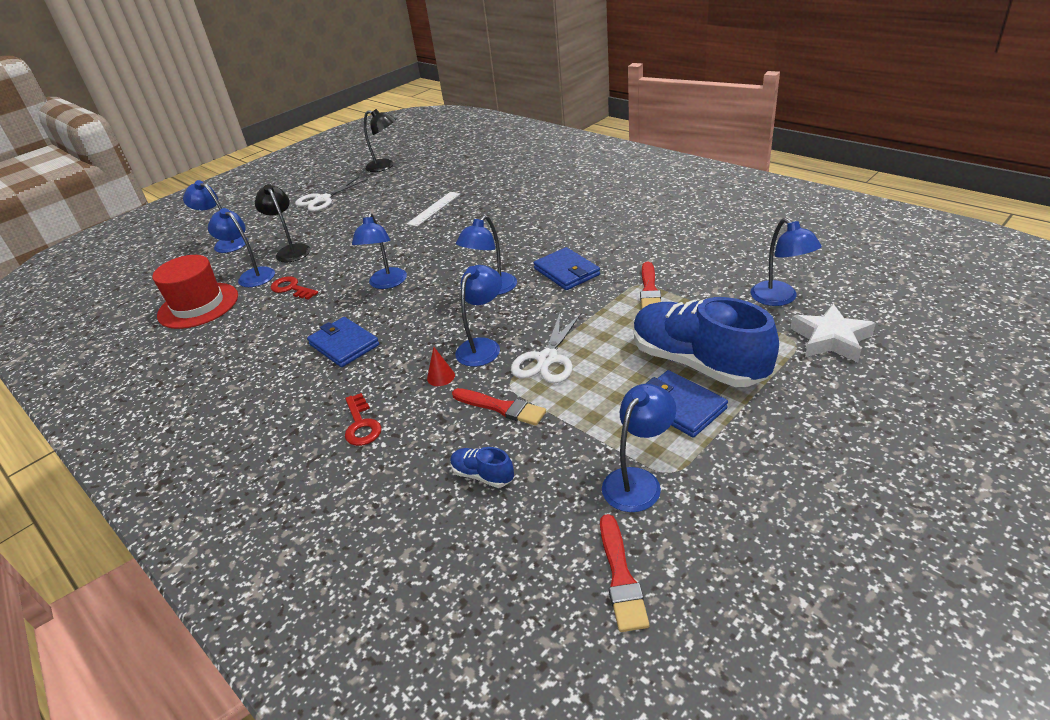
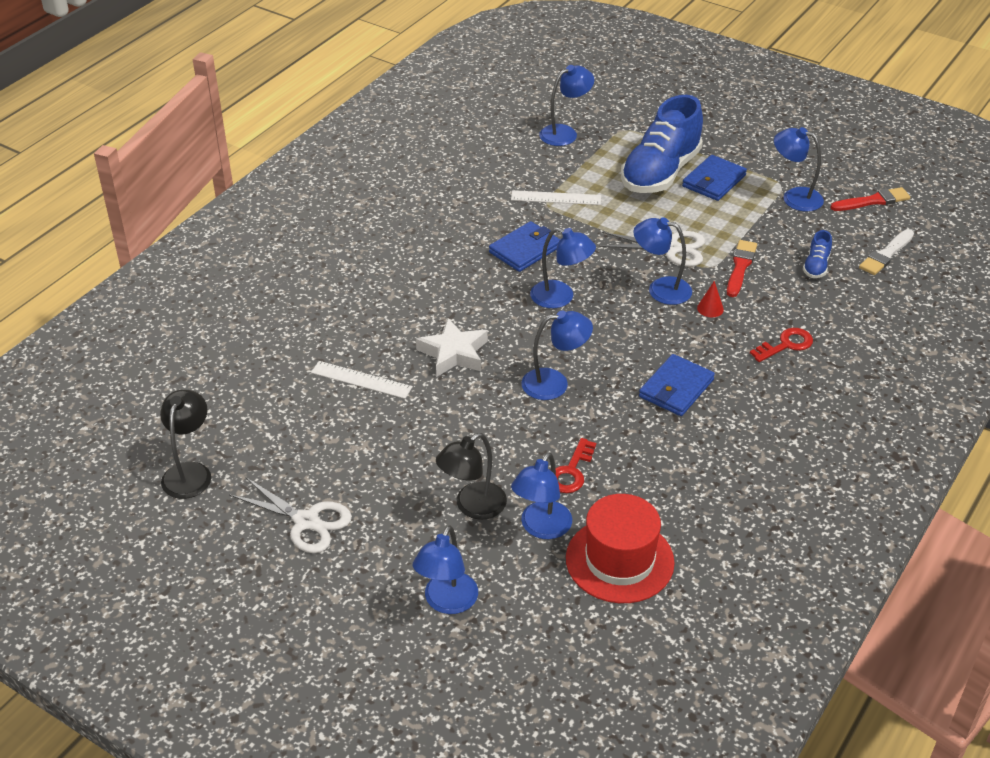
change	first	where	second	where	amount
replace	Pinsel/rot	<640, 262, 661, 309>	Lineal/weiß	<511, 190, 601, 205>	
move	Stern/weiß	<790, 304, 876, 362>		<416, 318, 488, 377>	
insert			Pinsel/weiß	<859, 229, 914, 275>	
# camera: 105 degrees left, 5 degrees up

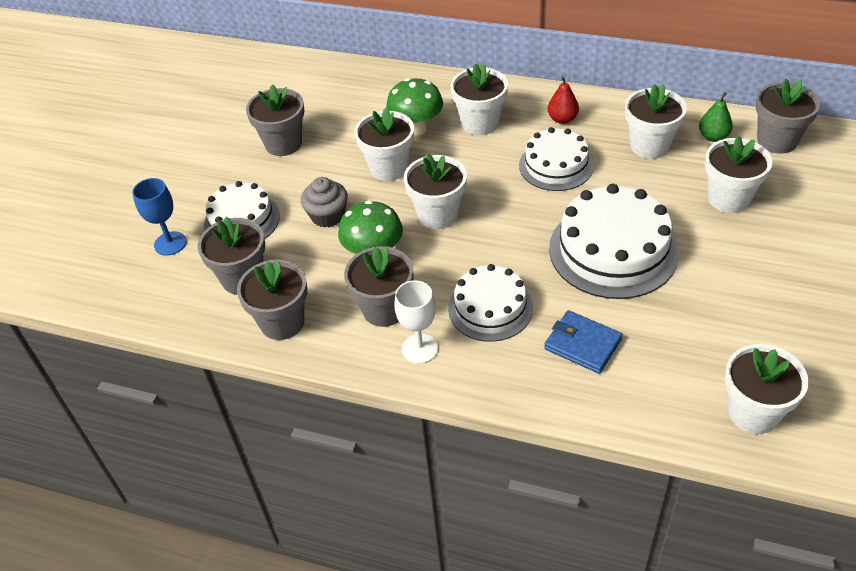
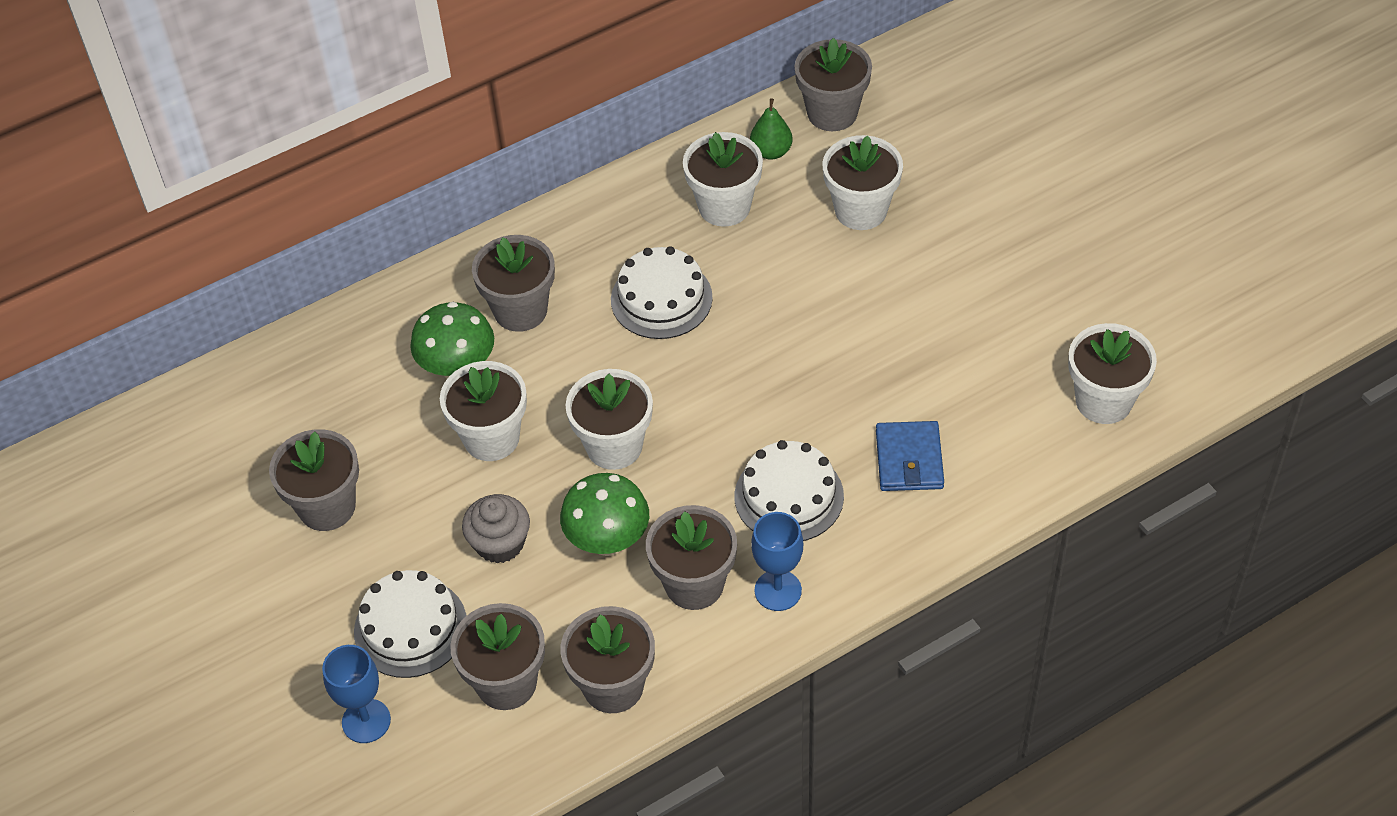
change	first	where	second	where	amount
recolor	Kelch/weiß	<394, 280, 438, 364>	Kelch/blau	<751, 512, 803, 611>	
recolor	Blumentopf/weiß	<450, 63, 508, 135>	Blumentopf/grau	<472, 235, 555, 332>	
rotate	Geldbörse/blau	<544, 310, 623, 374>		<876, 421, 944, 491>	75 degrees counterclockwise
delete	Birne/rot	<547, 76, 579, 124>			
delete	Kuchen/weiß	<549, 184, 679, 299>			
# camera: 50 degrees left, 5 degrees up

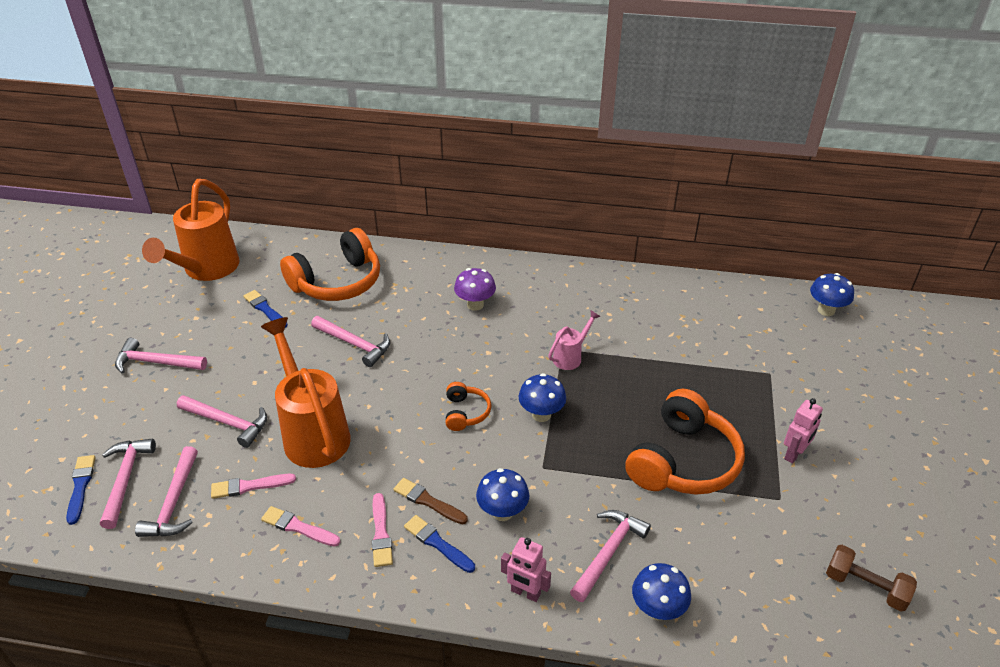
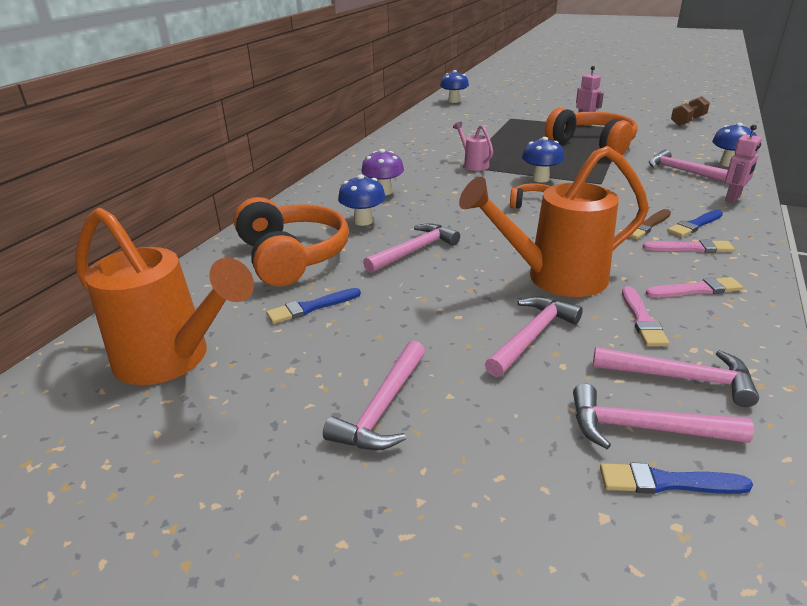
change	first	where	second	where	amount
rotate	Pinsel/rosa	<261, 506, 340, 547>		<646, 277, 743, 297>	135 degrees counterclockwise
move	Pilz/blau	<476, 468, 529, 521>		<338, 175, 386, 226>	
# camera: 75 degrees left, 10 degrees down

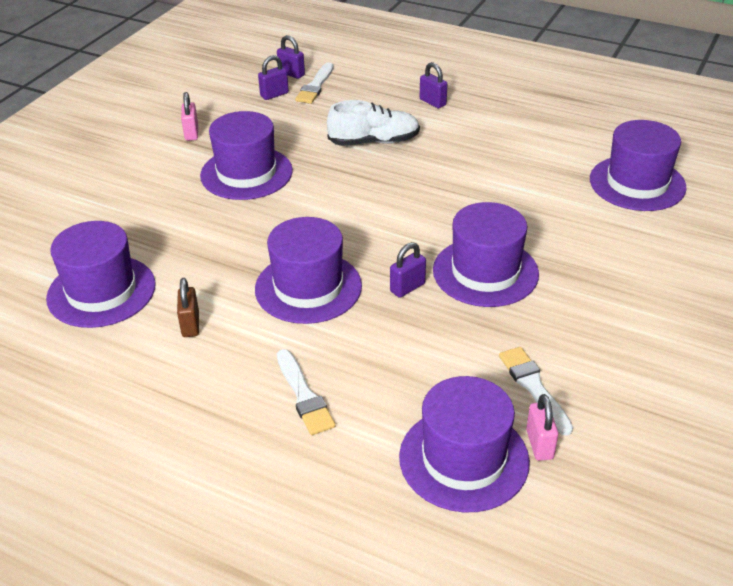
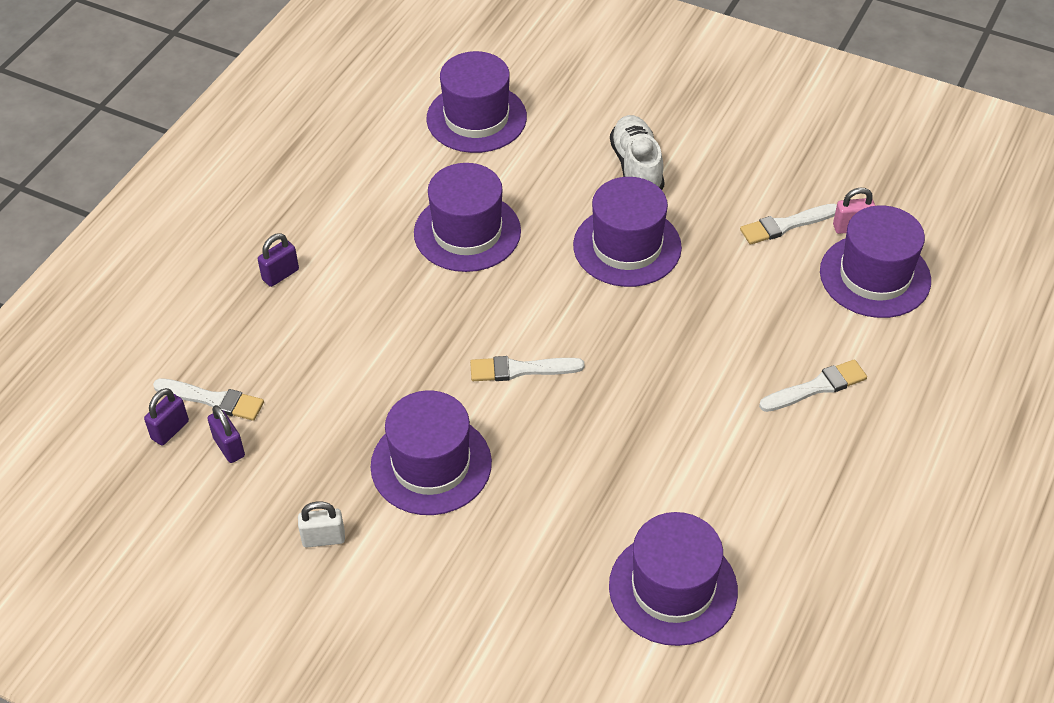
change	first	where	second	where	amount
delete	Vorhängeschloss/braun	<177, 278, 199, 337>			
recolor	Vorhängeschloss/rosa	<181, 92, 198, 141>	Vorhängeschloss/weiß	<298, 502, 345, 548>	
move	Hut/lila	<255, 217, 362, 324>		<414, 163, 521, 272>	
move	Schuh/weiß	<327, 100, 420, 146>		<610, 115, 665, 190>	
delete	Vorhängeschloss/lila	<390, 242, 426, 298>			
insert			Pinsel/weiß	<470, 356, 585, 381>	
# camera: 90 degrees left, 10 degrees up

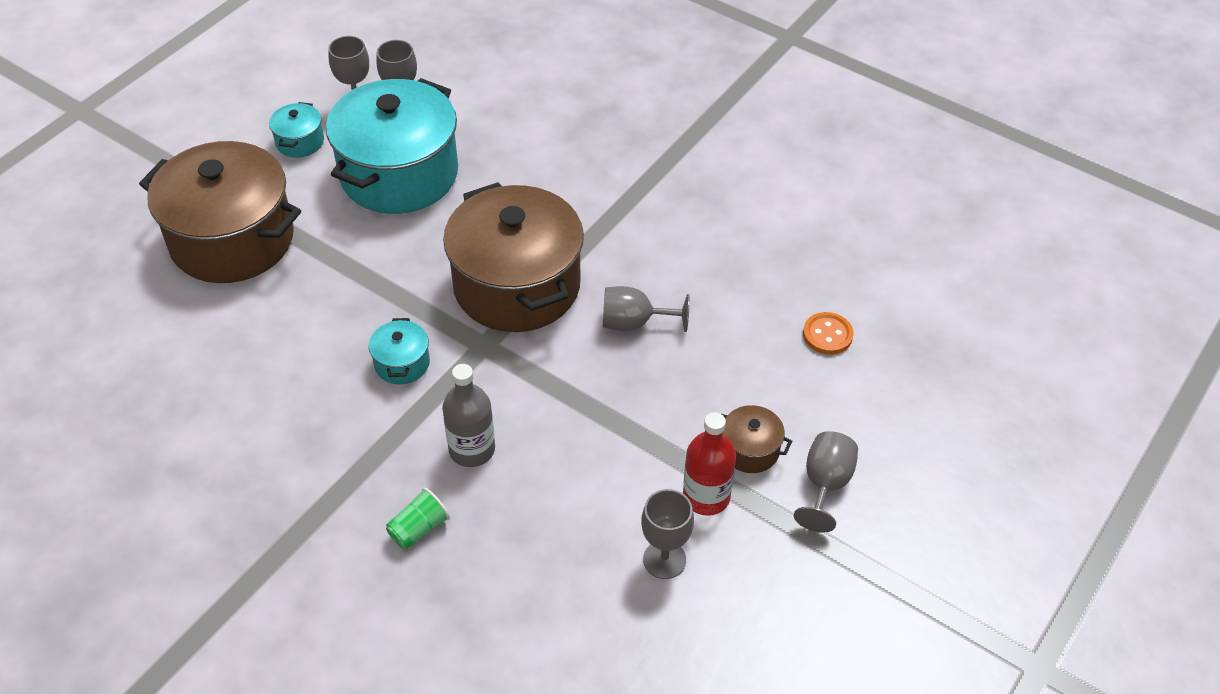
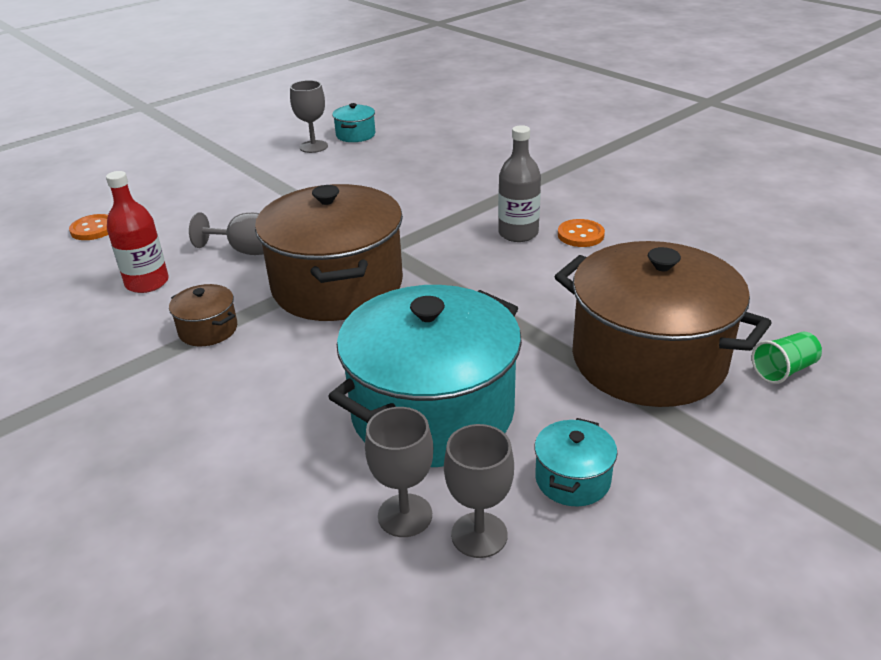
change	first	where	second	where	amount
move	Kochtopf/türkis	<369, 318, 430, 384>		<332, 103, 375, 142>	
move	Becher/grün	<386, 488, 450, 549>		<751, 332, 822, 384>	
move	Flasche/grau	<442, 364, 495, 467>		<498, 125, 541, 242>	
move	Flasche/rot	<683, 412, 736, 516>		<106, 171, 169, 293>	
move	Kochtopf/braun	<722, 405, 792, 473>		<169, 284, 237, 346>	
delete	Kelch/grau	<794, 431, 858, 533>			
insert			Knopf/orange	<558, 219, 605, 247>	
# camera: 165 degrees left, 15 degrees down

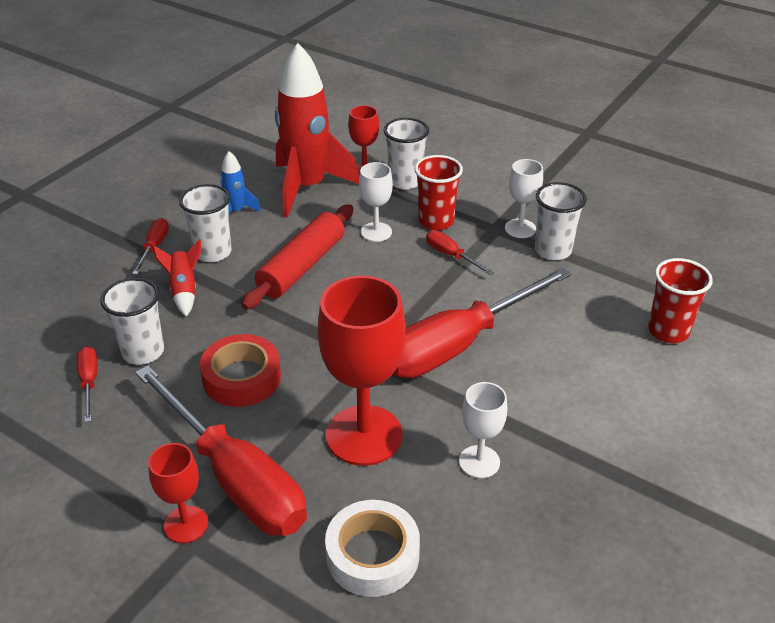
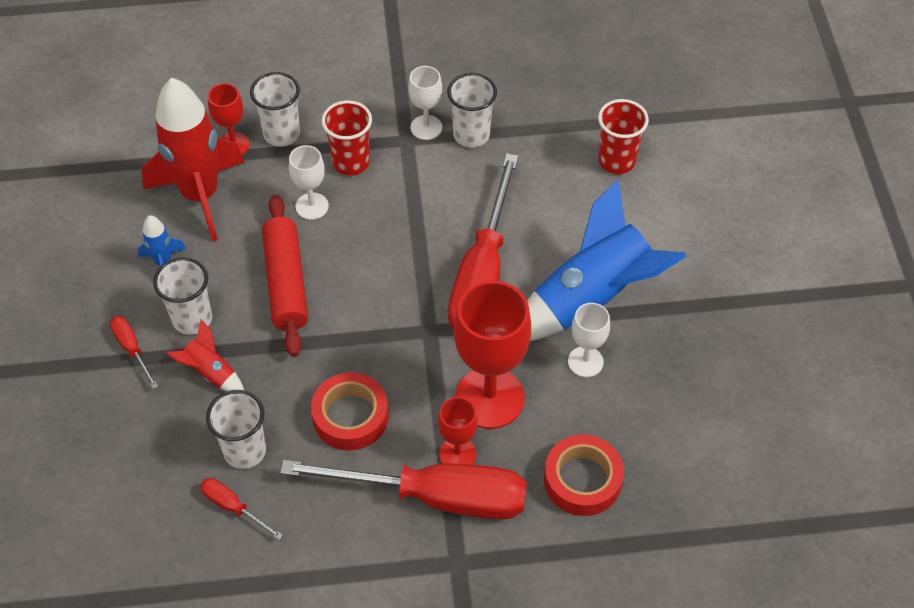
change	first	where	second	where	amount
move	Kelch/rot	<148, 443, 208, 543>		<438, 397, 478, 465>	
recolor	Klebeband/weiß	<325, 500, 420, 597>	Klebeband/rot	<544, 435, 624, 516>	
delete	Schraubenzieher/rot	<426, 230, 494, 275>			
insert			Rakete/blau	<527, 179, 687, 341>	
# camera: 40 degrees left, 15 degrees up

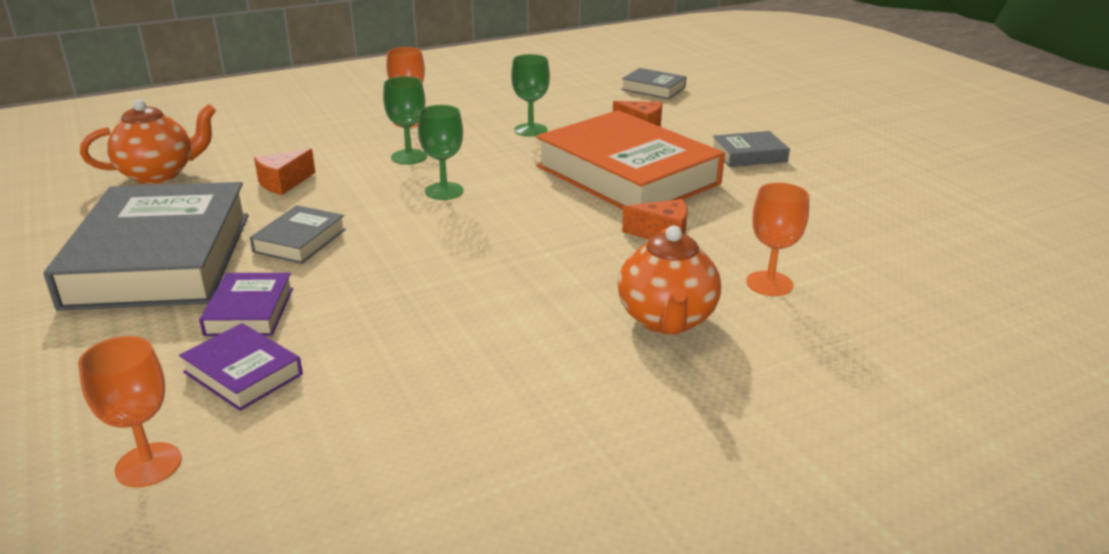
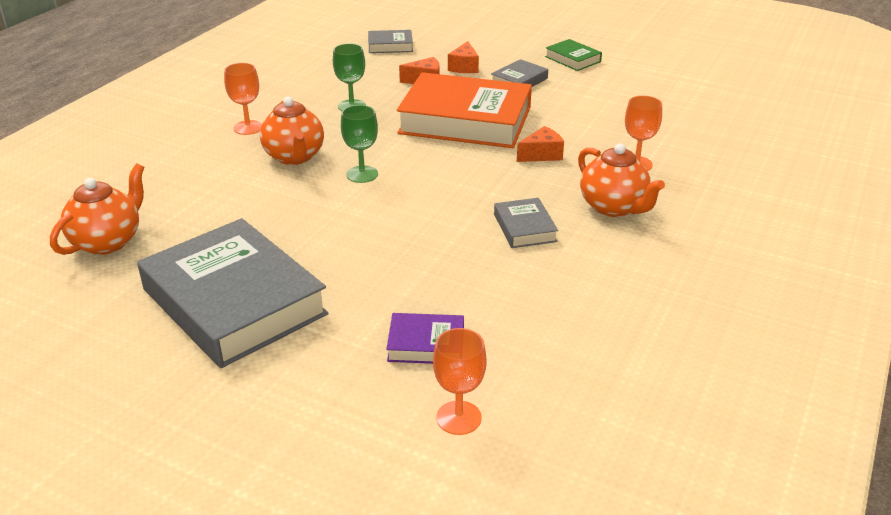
change	first	where	second	where	amount
delete	Buch/lila	<199, 273, 293, 336>			
move	Buch/grau	<250, 205, 346, 264>		<494, 198, 558, 248>	
move	Käse/orange	<254, 149, 316, 195>		<448, 41, 479, 73>	
replace	Kelch/grün	<383, 76, 427, 165>	Teekanne/orange	<260, 97, 324, 165>	
insert			Buch/grün	<545, 39, 602, 71>	
# camera: 35 degrees left, 5 degrees up

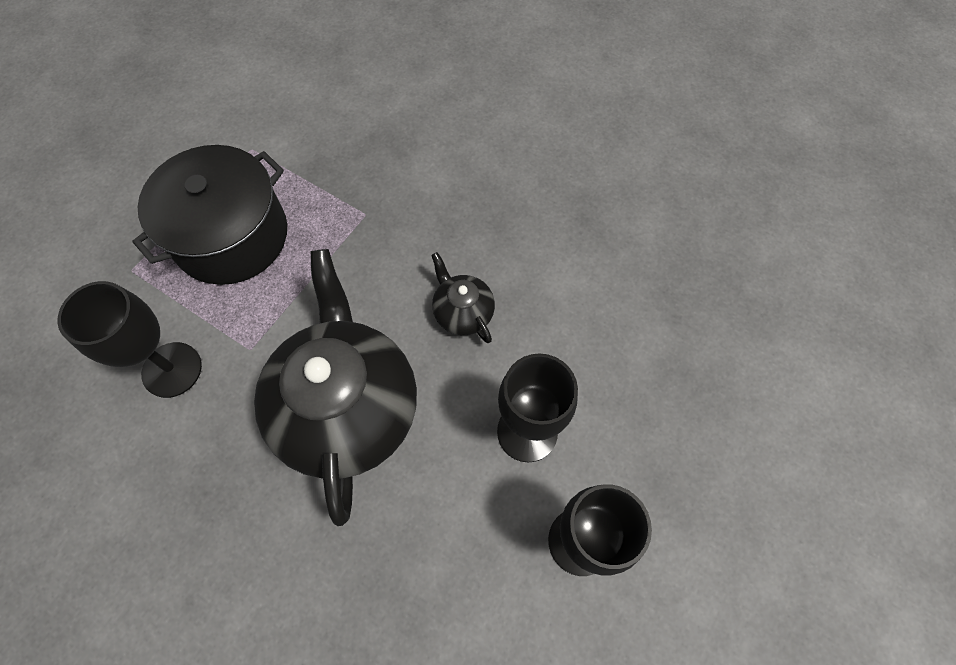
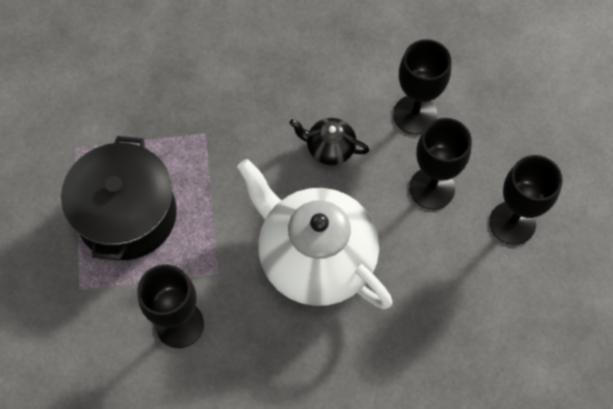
change	first	where	second	where	amount
recolor	Teekanne/schwarz	<254, 249, 417, 526>	Teekanne/weiß	<237, 159, 392, 309>	
insert			Kelch/schwarz	<393, 39, 451, 134>	
# camera: 40 degrees left, 0 degrees up

